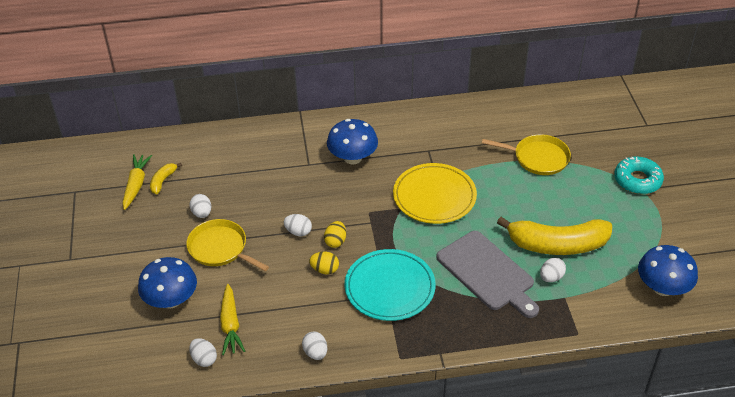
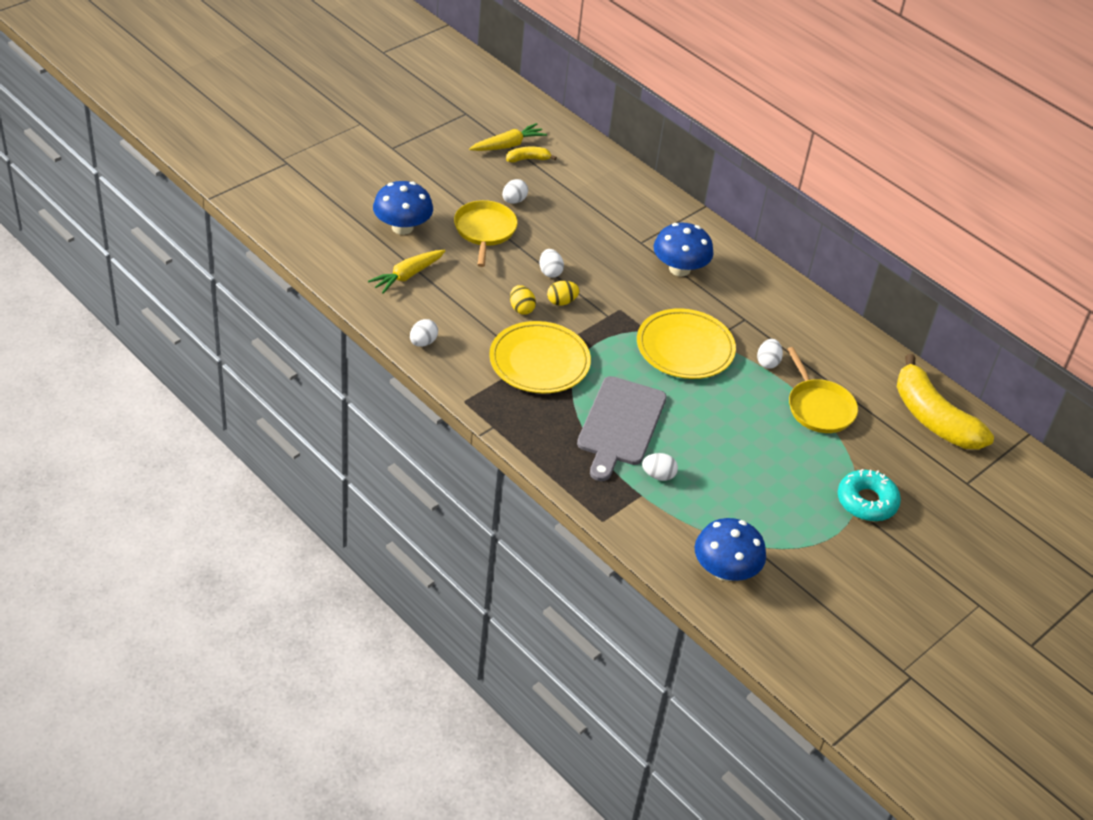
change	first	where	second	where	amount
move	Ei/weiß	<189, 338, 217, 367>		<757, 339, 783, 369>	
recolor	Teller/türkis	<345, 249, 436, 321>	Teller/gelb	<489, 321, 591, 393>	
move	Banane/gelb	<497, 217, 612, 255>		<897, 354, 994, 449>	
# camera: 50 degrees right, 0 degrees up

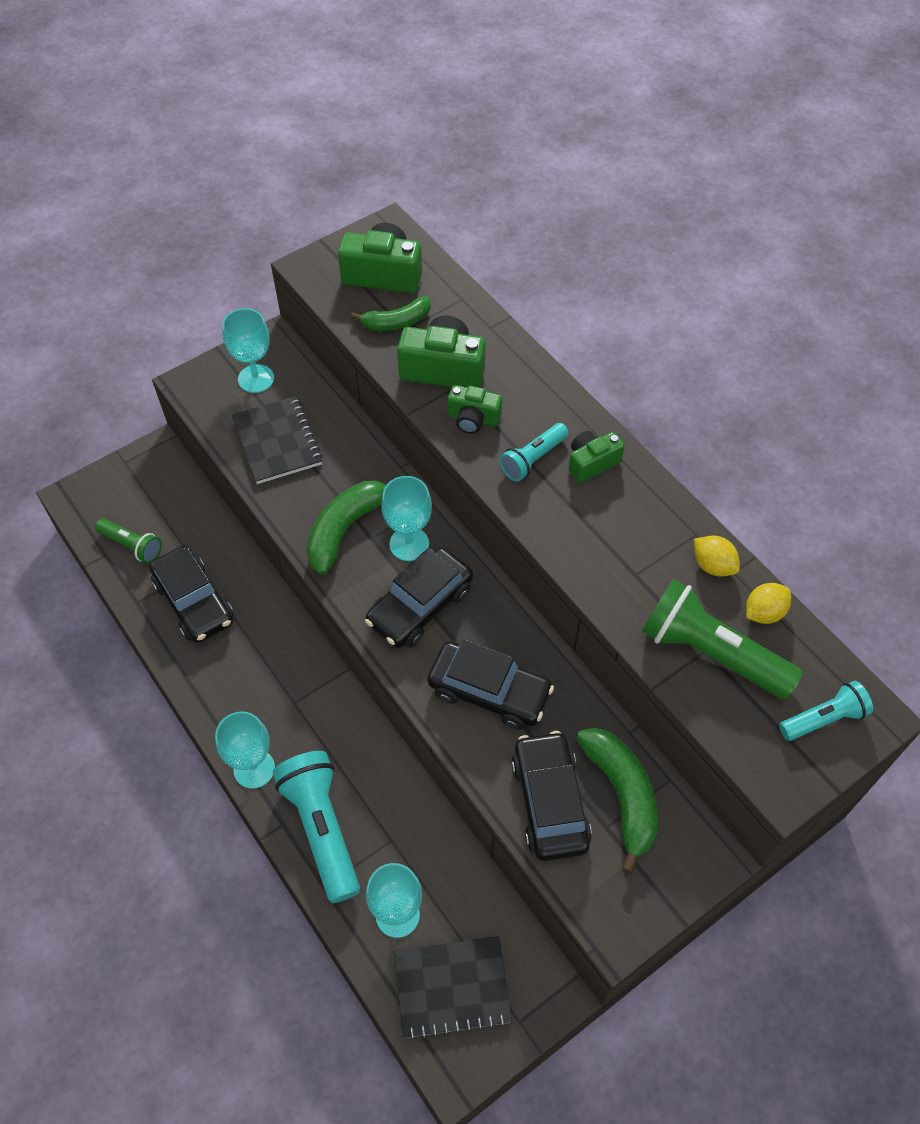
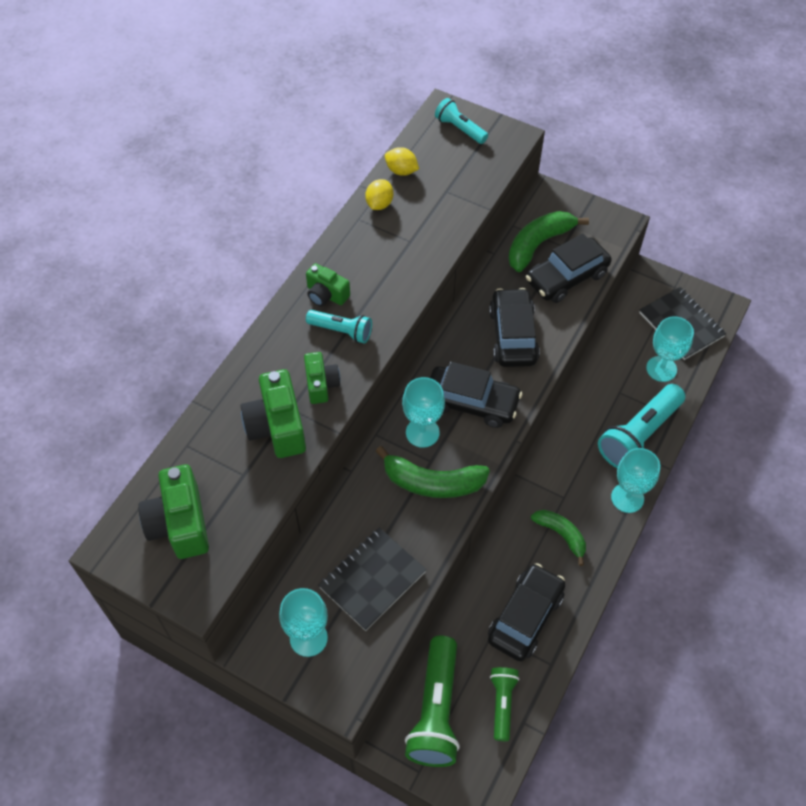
change	first	where	second	where	amount
move	Banane/grün	<351, 296, 431, 331>		<531, 510, 586, 566>	
move	Taschenlampe/grün	<642, 579, 803, 700>		<405, 635, 460, 767>	
# camera: 115 degrees left, 0 degrees up

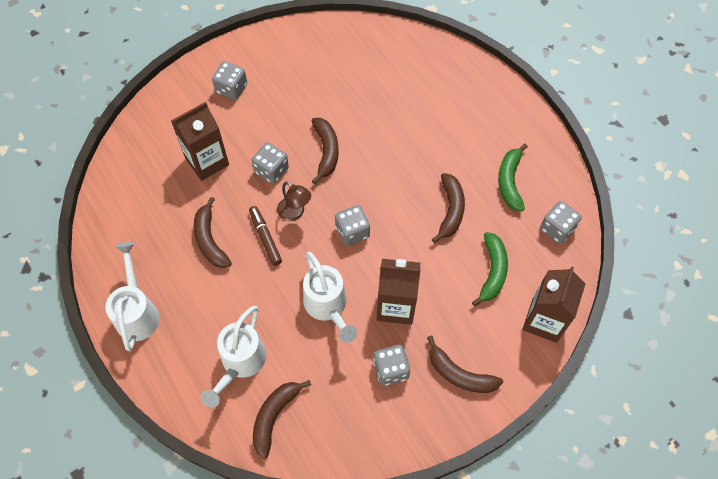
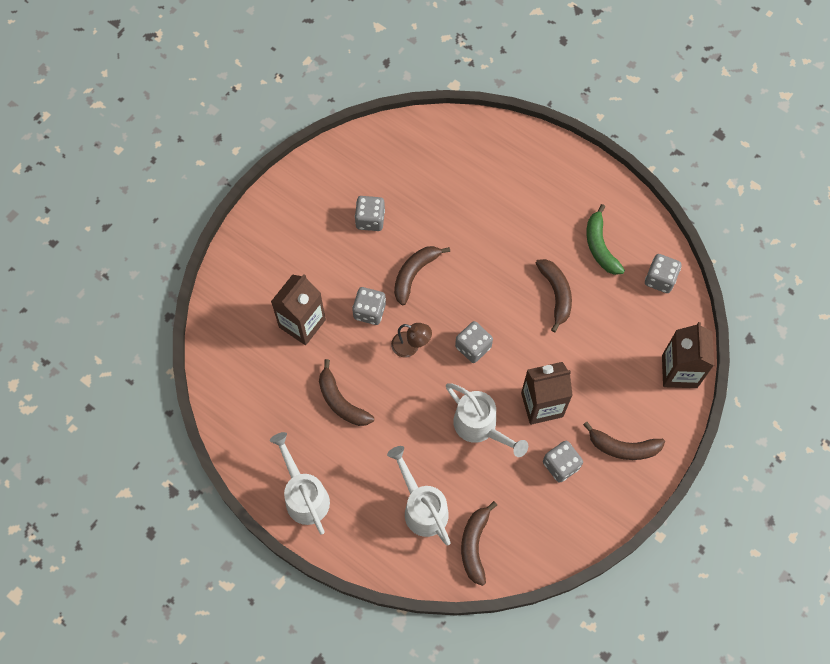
change	first	where	second	where	amount
rotate	Gießkanne/weiß	<201, 306, 266, 408>		<387, 446, 451, 545>	150 degrees clockwise
move	Spielwürfel/grau	<212, 61, 247, 100>		<355, 196, 385, 231>	
delete	Filzstift/braun	<249, 206, 282, 266>			
rotate	Banane/braun	<312, 118, 339, 184>		<394, 246, 450, 305>	120 degrees counterclockwise
delete	Banane/grün	<472, 232, 508, 307>			
# camera: 20 degrees left, 5 degrees up

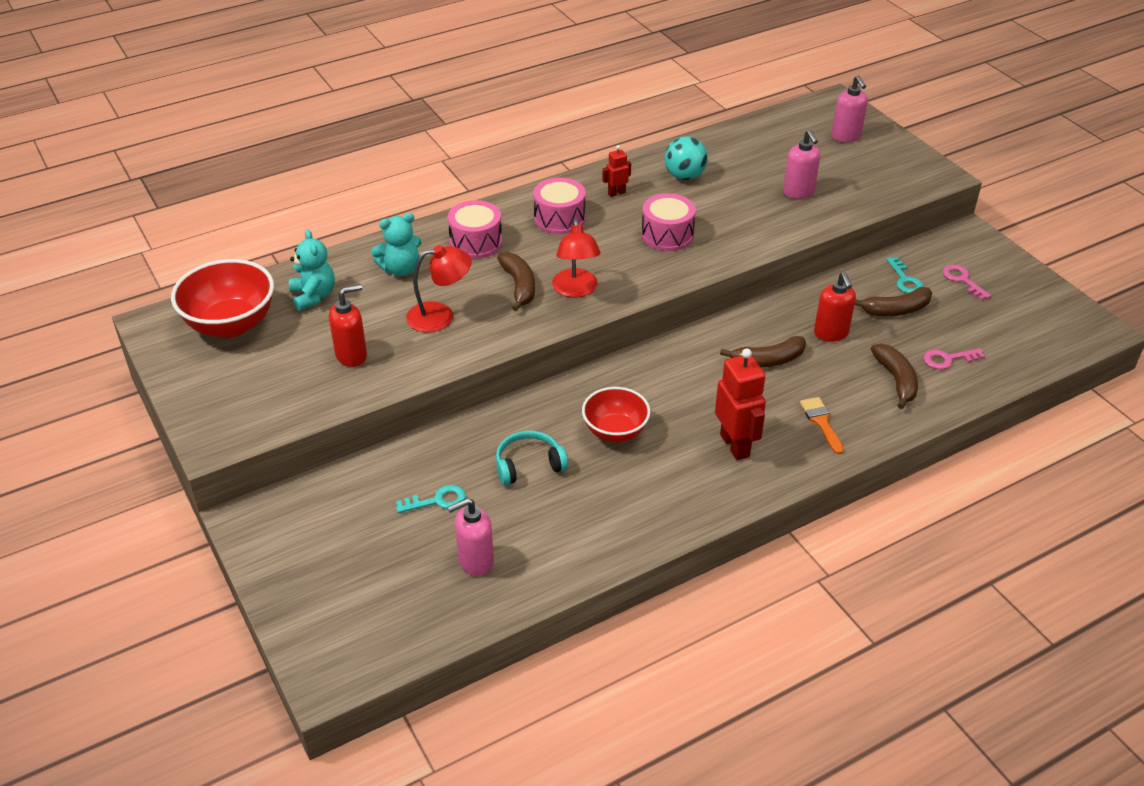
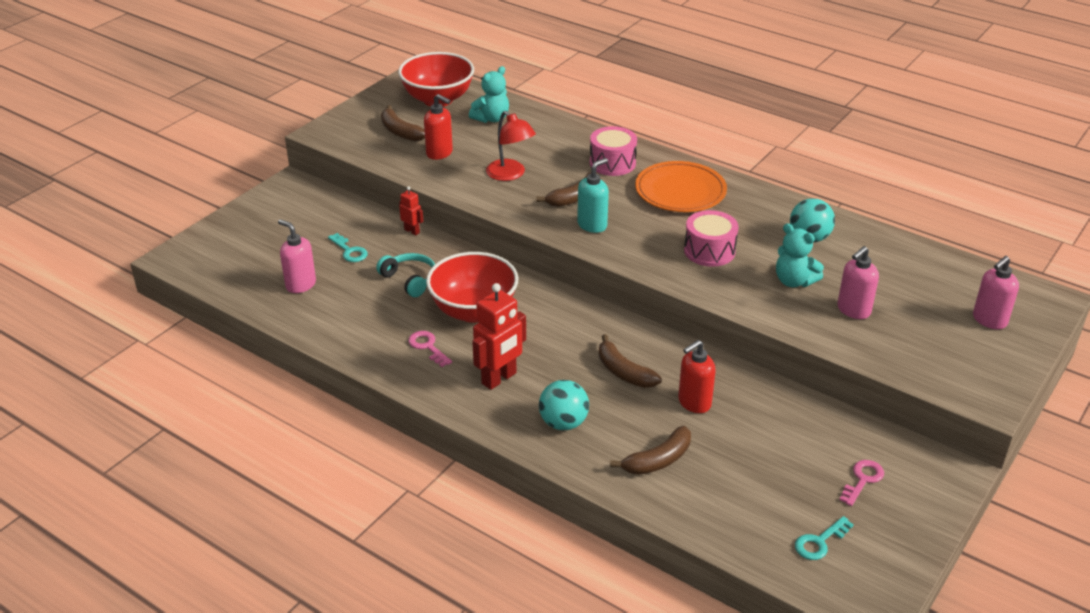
change	first	where	second	where	amount
move	Teddybär/türkis	<371, 213, 421, 276>		<776, 223, 824, 287>	
replace	Trommel/rosa	<534, 178, 586, 234>	Teller/orange	<635, 161, 727, 212>	
replace	Lampe/rot	<552, 219, 601, 297>	Seifenspender/türkis	<577, 158, 609, 233>	
resize	Schüssel/rot	<582, 387, 650, 442>		<426, 252, 518, 323>	x1.52
move	Roboter/rot	<602, 145, 631, 197>		<399, 186, 423, 235>	
replace	Pinsel/orange	<800, 397, 844, 454>	Ball/türkis	<539, 380, 589, 431>	
move	Banane/braun	<855, 287, 932, 316>		<381, 105, 425, 141>	
move	Schlüssel/türkis	<886, 257, 923, 293>		<795, 516, 854, 560>	
move	Schlüssel/rosa	<924, 348, 985, 369>		<408, 331, 452, 367>	
# camera: 65 degrees right, 5 degrees down

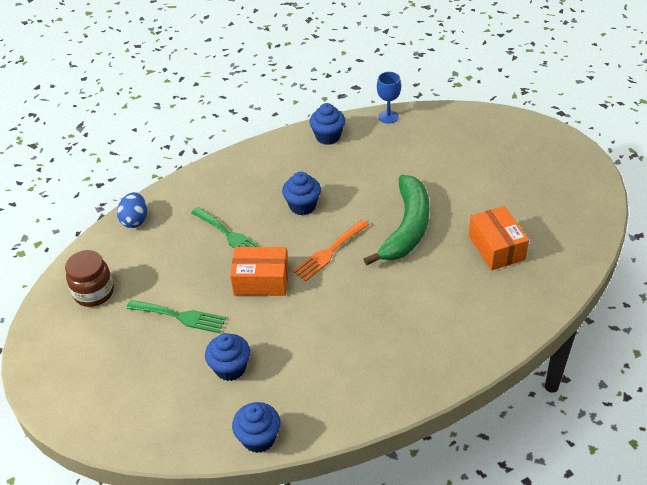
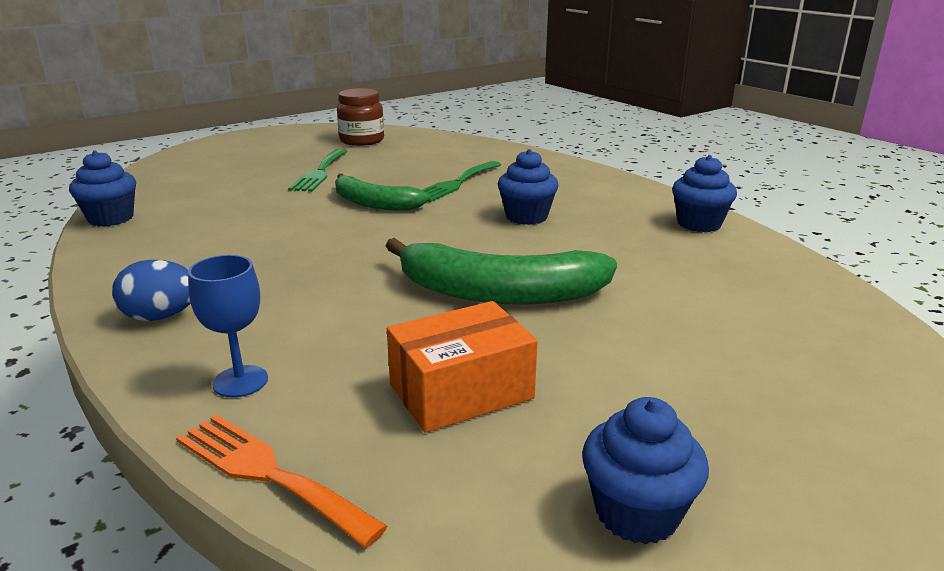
change	first	where	second	where	amount
move	Ei/blau	<117, 192, 147, 228>		<112, 260, 191, 321>	
move	Muffin/blau	<205, 333, 250, 381>		<582, 397, 709, 544>	
replace	Schachtel/orange	<230, 247, 289, 296>	Banane/grün	<335, 173, 430, 211>	
move	Gabel/orange	<293, 220, 369, 281>		<176, 415, 388, 548>	
move	Kelch/blau	<377, 72, 401, 124>		<188, 255, 268, 398>	
# camera: 80 degrees right, 20 degrees down

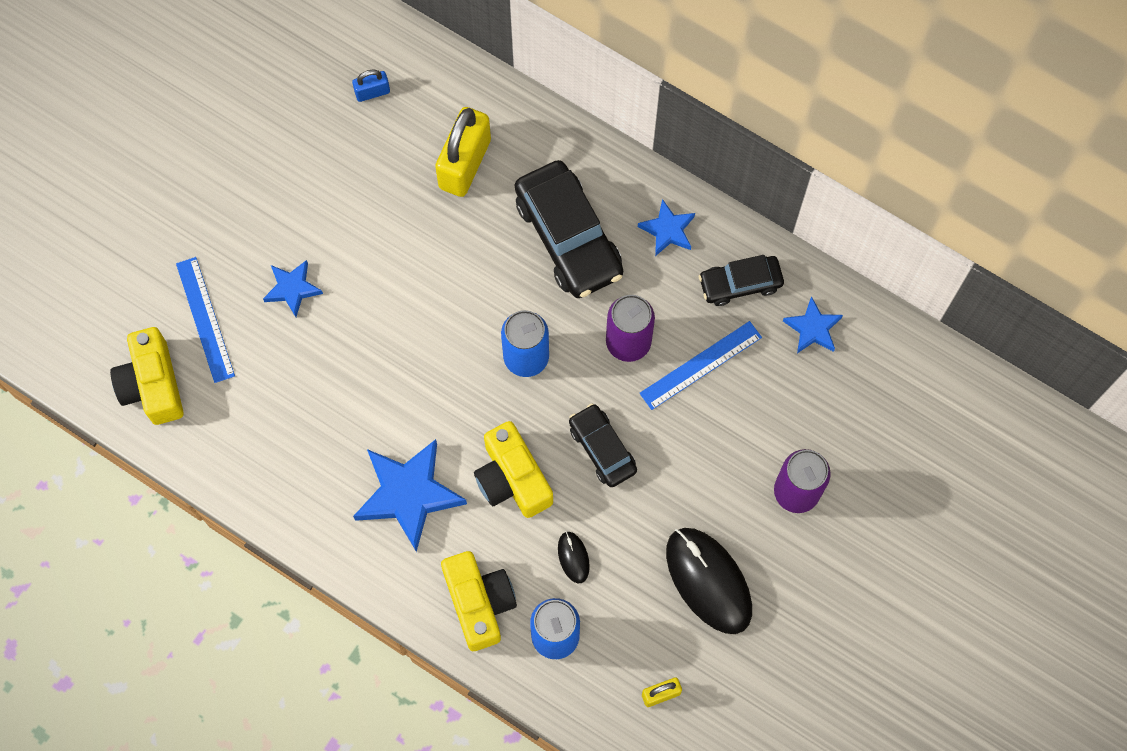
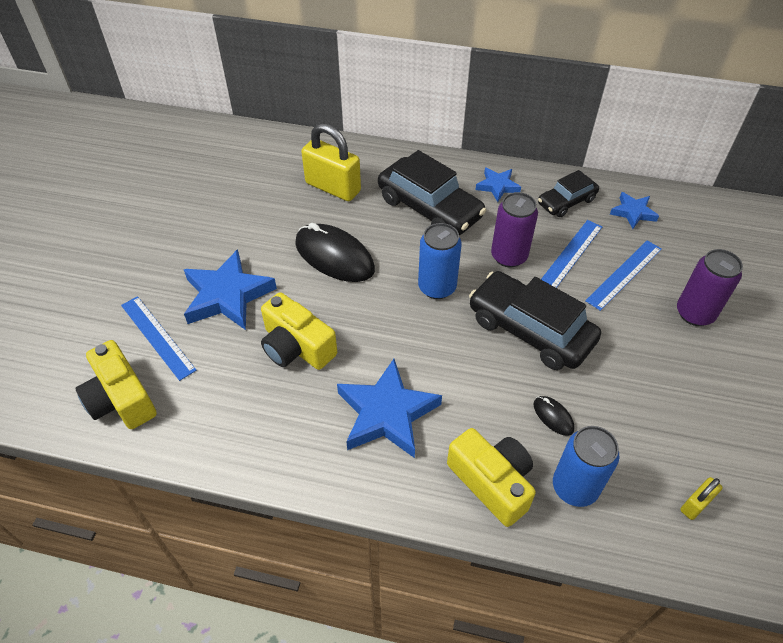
change	first	where	second	where	amount
resize	Stern/blau	<263, 260, 323, 317>		<183, 249, 277, 330>	x1.84
delete	Vorhängeschloss/blau	<352, 70, 390, 102>			
rotate	Vorhängeschloss/gelb	<435, 107, 491, 197>		<301, 123, 361, 201>	60 degrees counterclockwise
move	Kamera/gelb	<474, 421, 553, 518>		<261, 292, 337, 370>	
resize	Auto/schwarz	<569, 404, 637, 487>		<469, 271, 601, 370>	x1.74
move	Computermaus/schwarz	<666, 528, 752, 634>		<295, 223, 375, 282>	
insert			Lineal/blau	<585, 240, 662, 311>	
# camera: 20 degrees left, 20 degrees down

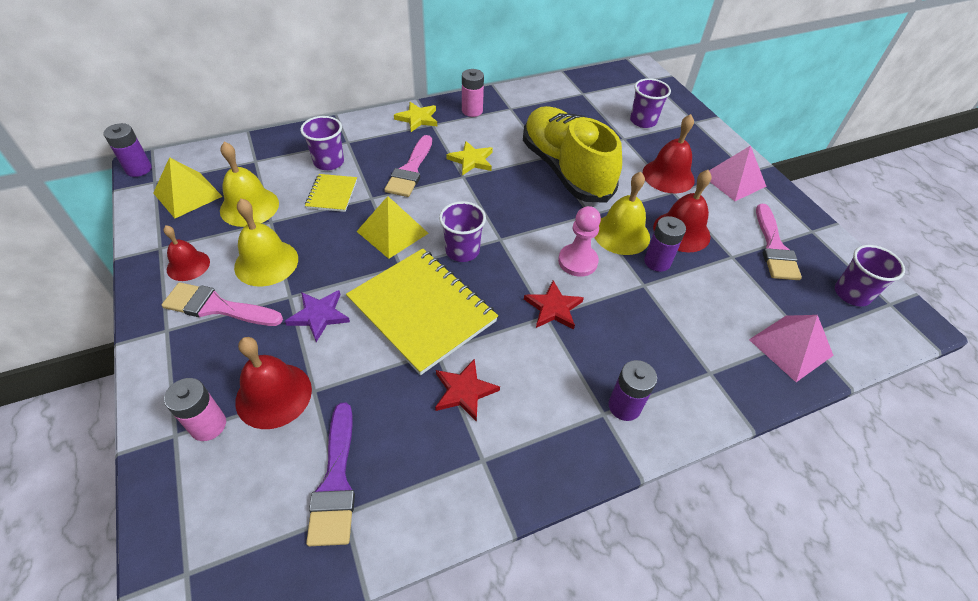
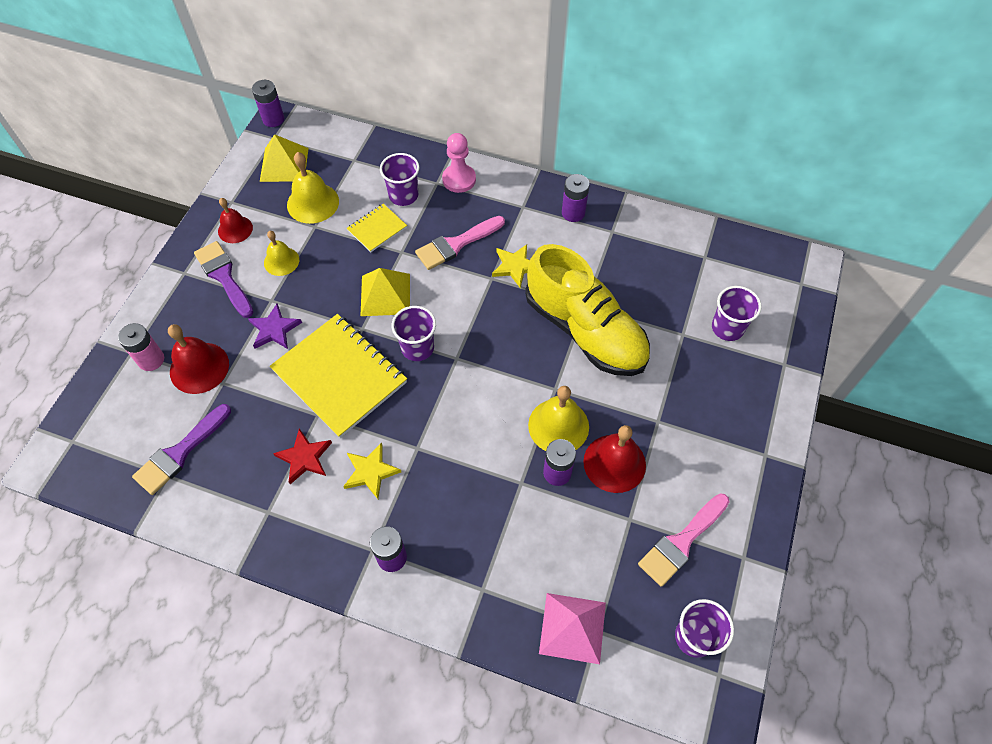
change	first	where	second	where	amount
recolor	Pinsel/rosa	<162, 282, 283, 326>	Pinsel/lila	<194, 241, 254, 318>	
resize	Glocke/gelb	<234, 199, 298, 287>		<264, 231, 299, 276>	x0.65
rotate	Notizbuch/gelb	<346, 248, 498, 375>		<270, 314, 407, 438>	45 degrees counterclockwise
move	Stern/gelb	<394, 102, 437, 132>		<343, 442, 401, 499>	
recolor	Batterie/rosa	<462, 69, 484, 117>	Batterie/lila	<562, 174, 590, 222>	
rotate	Schuh/gelb	<523, 106, 622, 203>		<525, 244, 650, 376>	120 degrees clockwise
delete	Stern/rot	<524, 280, 584, 330>			
move	Bauer/rosa	<558, 206, 601, 277>		<442, 133, 476, 193>	
delete	Glocke/rot	<642, 114, 695, 193>			
delete	Pyramide/rosa	<709, 145, 767, 201>			
# camera: 45 degrees right, 10 degrees up

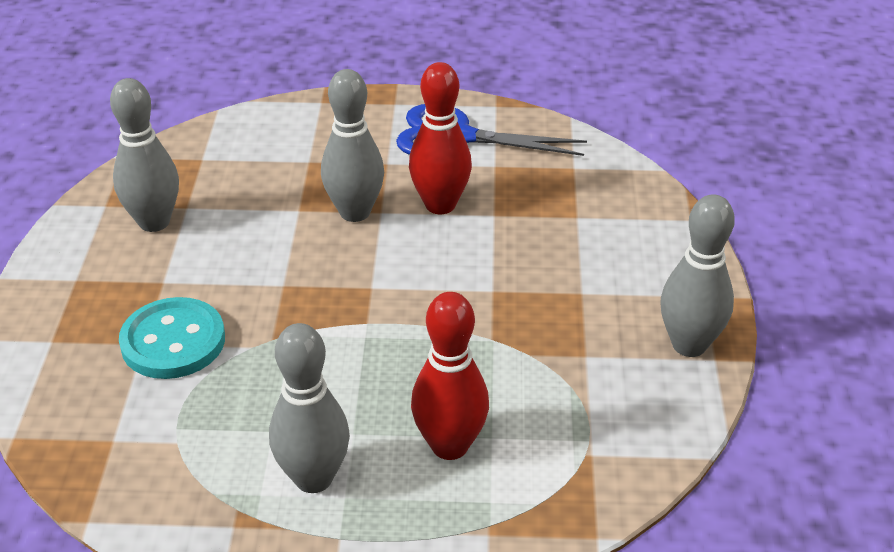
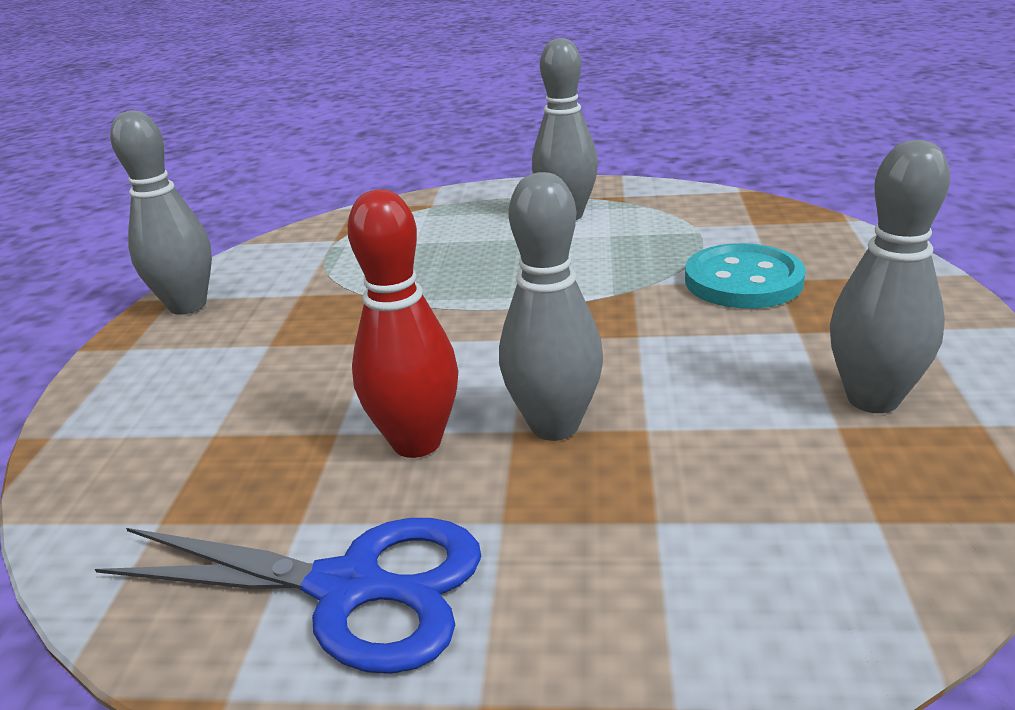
change	first	where	second	where	amount
delete	Bowlingkegel/rot	<411, 292, 489, 460>			
# camera: 175 degrees left, 10 degrees down

